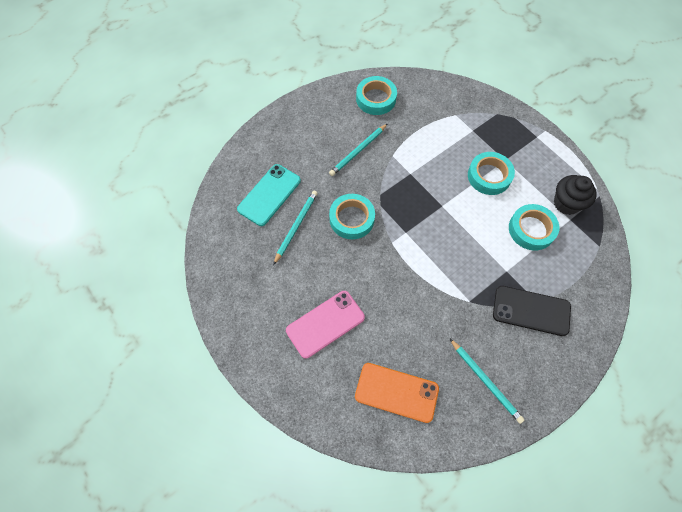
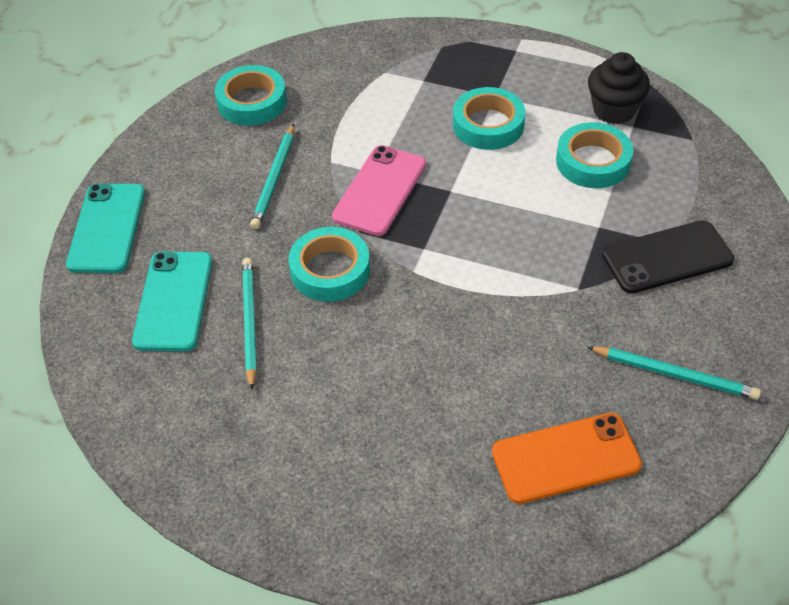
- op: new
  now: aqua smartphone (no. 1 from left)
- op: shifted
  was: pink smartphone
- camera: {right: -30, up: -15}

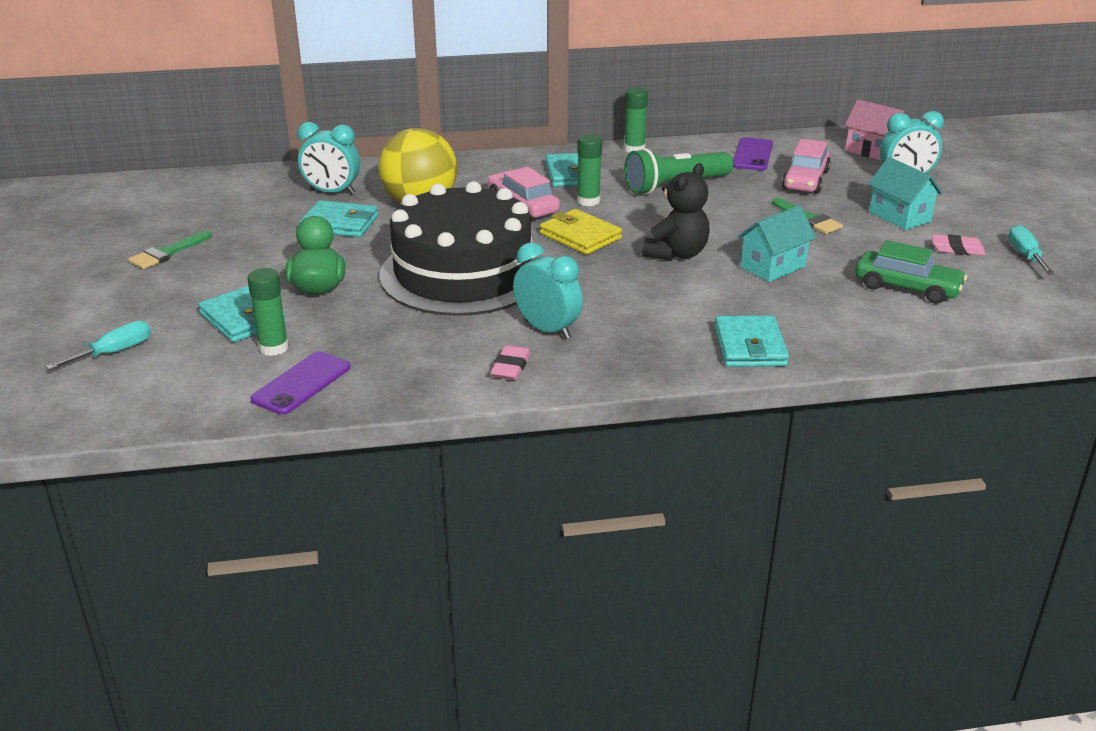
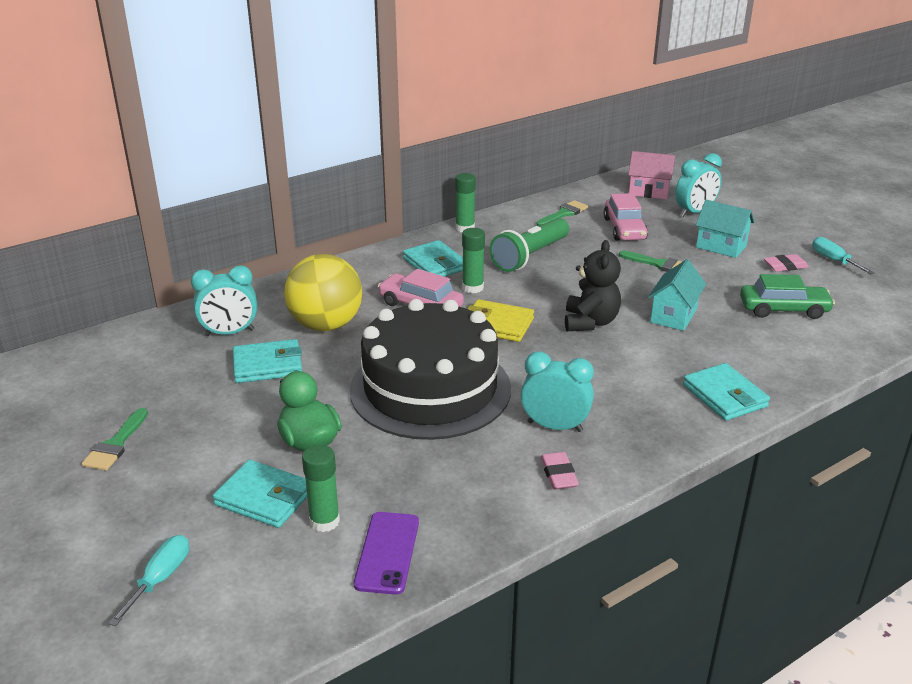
- op: swapped
  was: purple smartphone (no. 2 from left)
  now: leaf-green paintbrush (no. 2 from left)
- camera: {right: -25, up: 0}

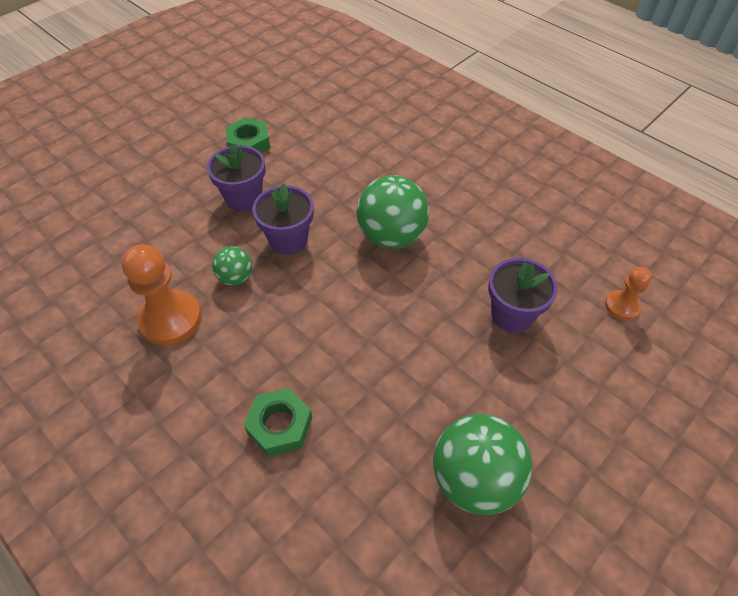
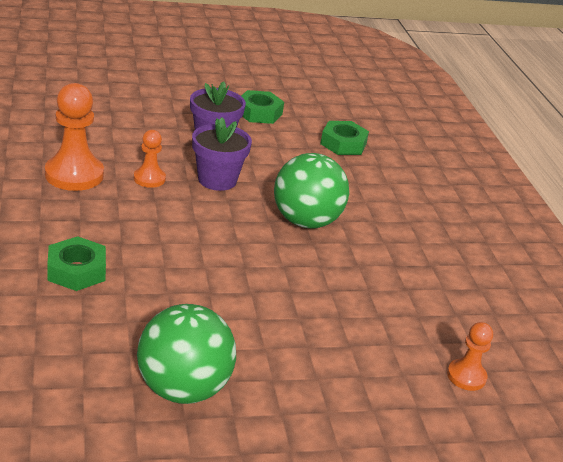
- op: swapped
  was: leaf-green sphere (no. 1 from left)
  now: orange game pawn (no. 2 from left)
- op: new
  now: leaf-green nut (no. 3 from left)
- op: gone
  was: purple plant pot (no. 3 from left)
- camera: {right: 30, up: -20}

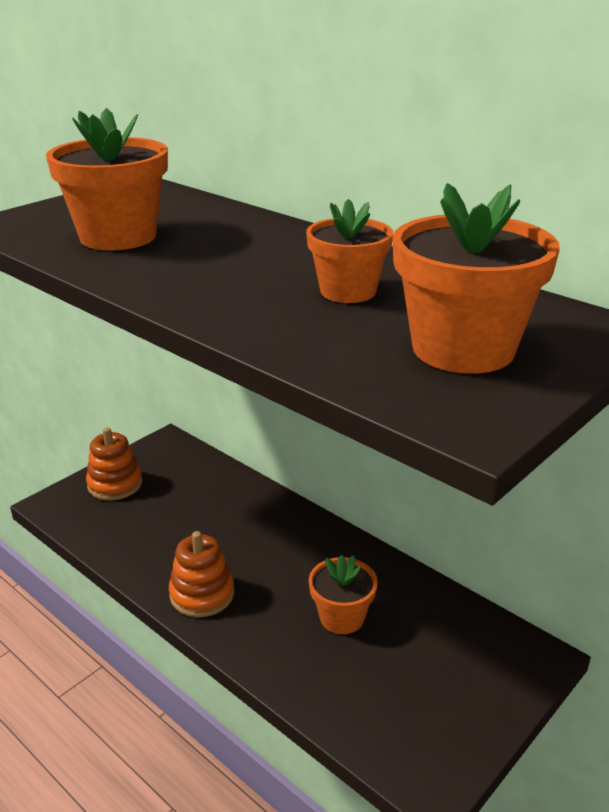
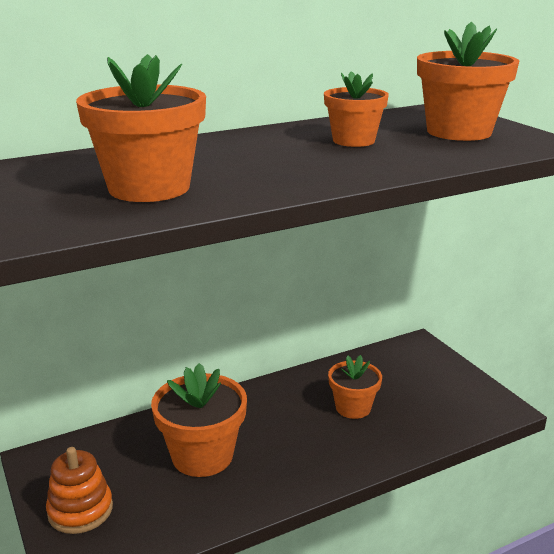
- op: new
  now: orange plant pot (no. 2 from left)
- op: gone
  was: orange stacking toy (no. 2 from left)
- camera: {right: -70, up: -5}

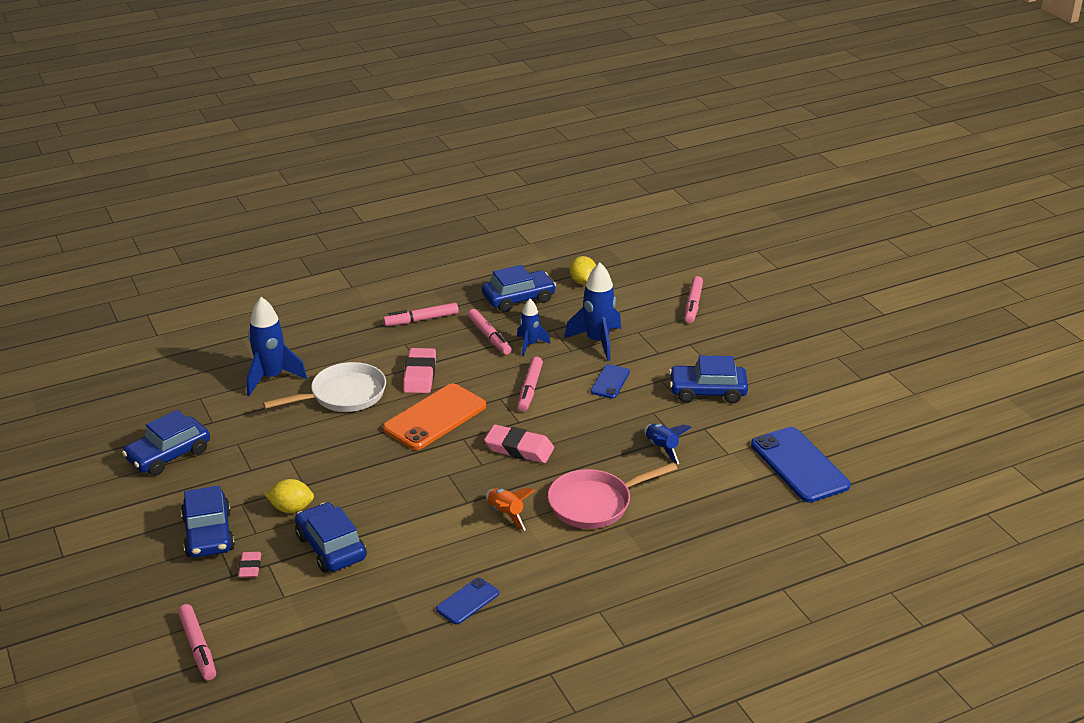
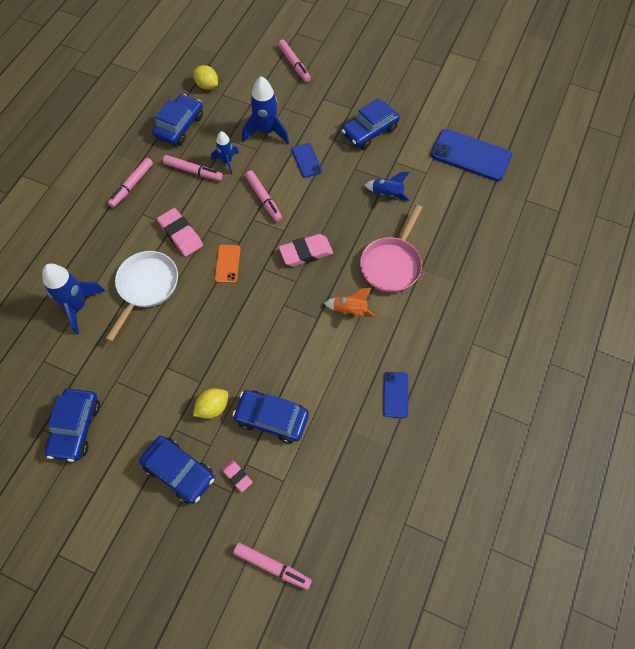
- op: scaled
  was: orange smartphone
  ratio: 0.52
- camera: {right: -40, up: 30}

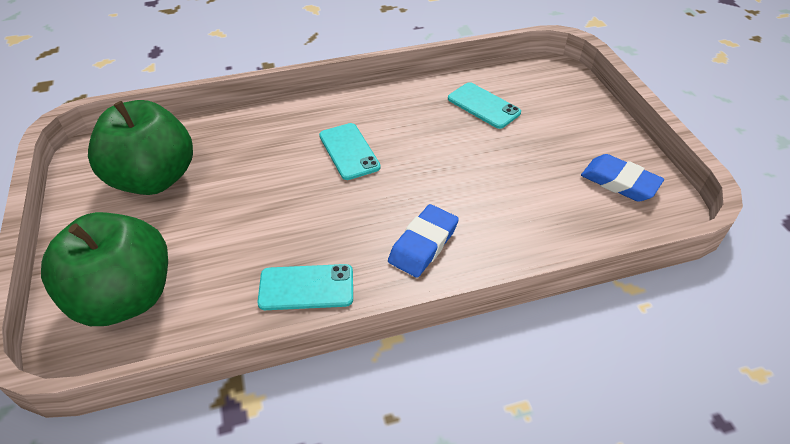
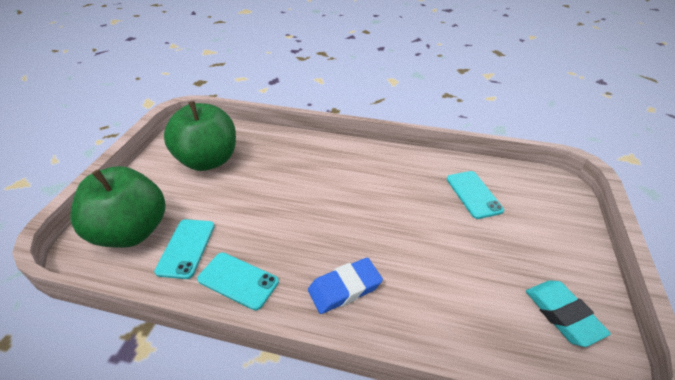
- op: shifted
  was: aqua smartphone (no. 2 from left in the first image)
  now: aqua smartphone (no. 1 from left)
- op: repainted
  was: cobalt eraser (no. 2 from left)
  now: aqua eraser
- camera: {right: 30, up: -5}

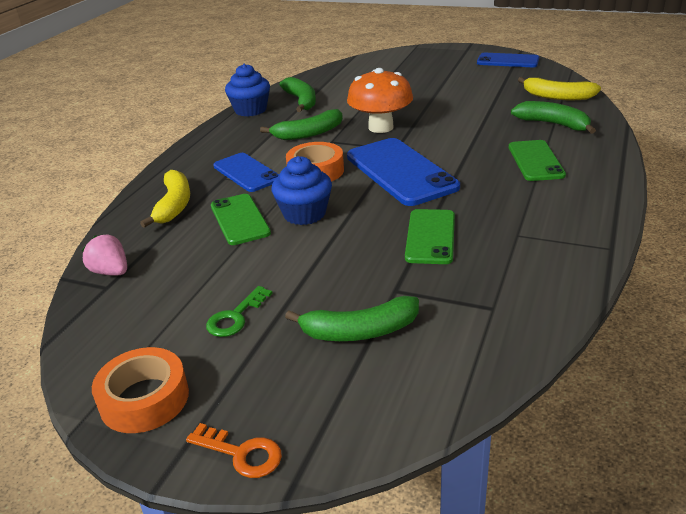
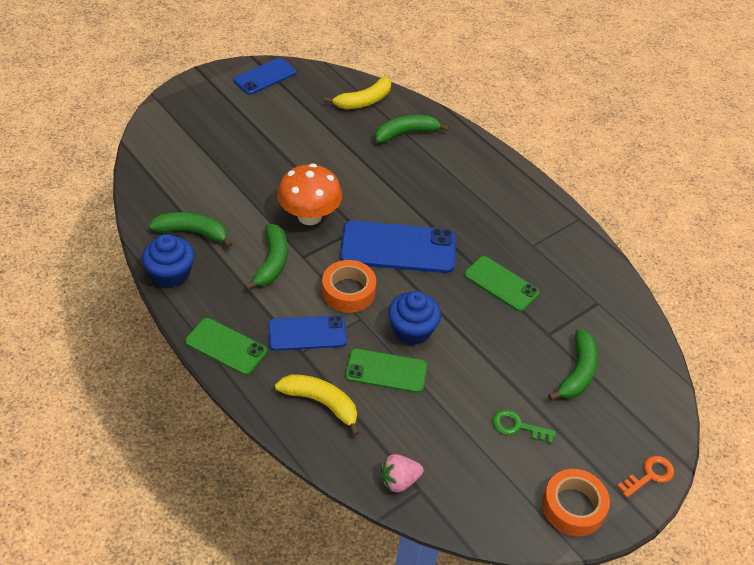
- op: shifted
  was: leaf-green smartphone (no. 3 from left in the first image)
  now: leaf-green smartphone (no. 1 from left)
- op: rotated
  was: leaf-green door key
  clockwise: 135
- camera: {right: -65, up: 15}

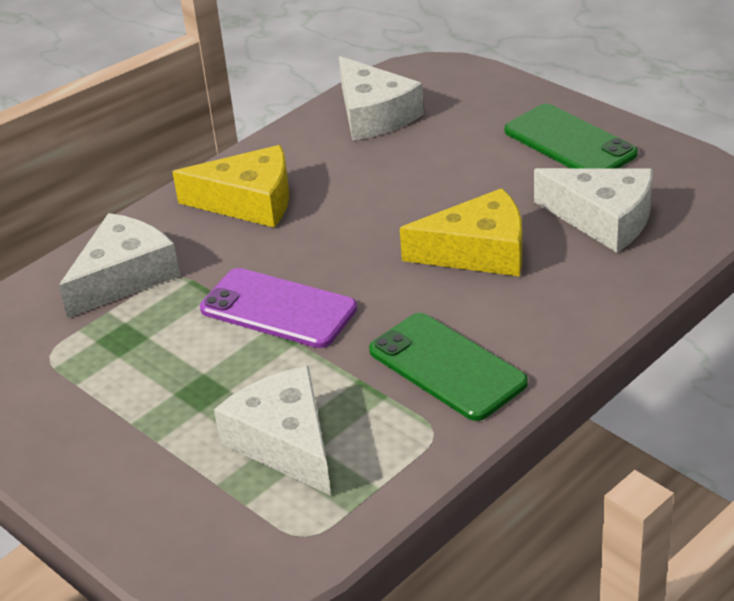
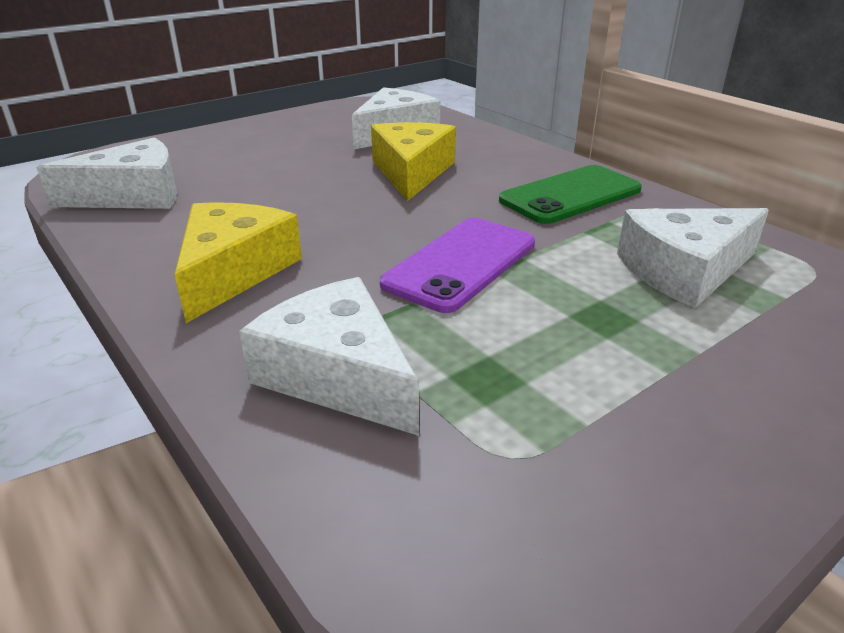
- op: gone
  was: leaf-green smartphone (no. 2 from left)
- camera: {right: -85, up: -5}

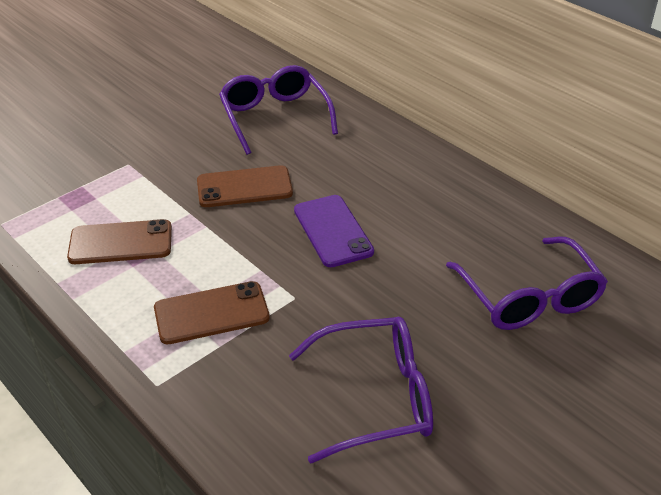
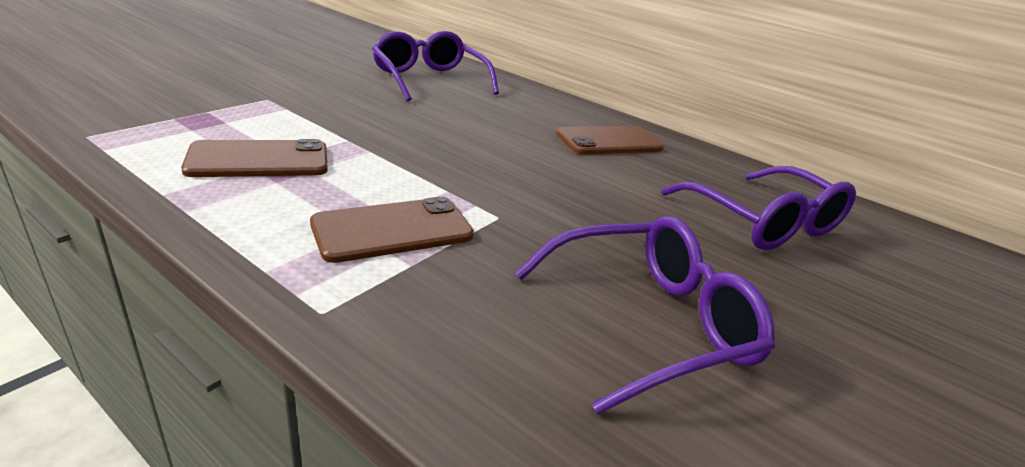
- op: shifted
  was: russet smartphone (no. 3 from left)
- op: gone
  was: purple smartphone
- camera: {right: -15, up: -10}

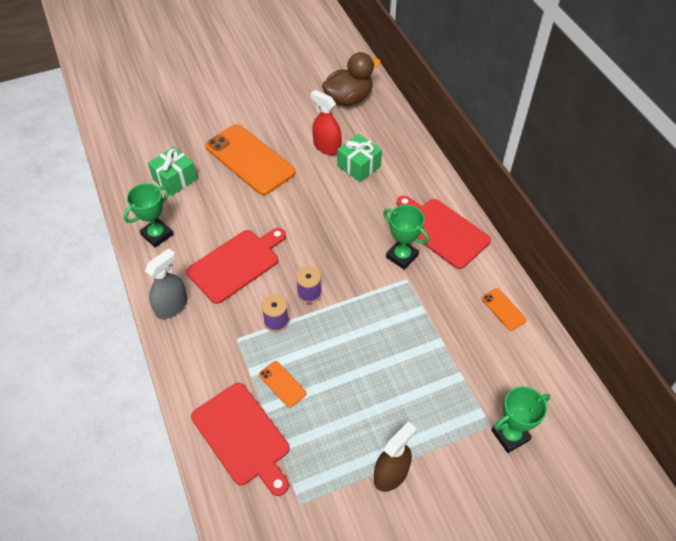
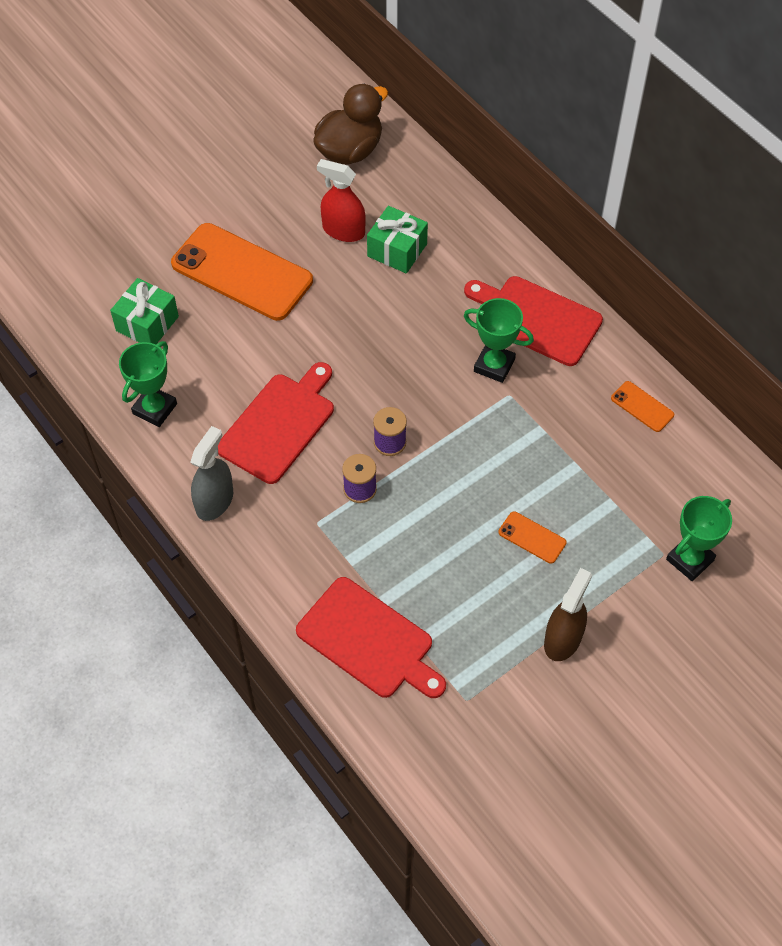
- op: shifted
  was: orange smartphone (no. 2 from left)
- camera: {right: -15, up: 5}

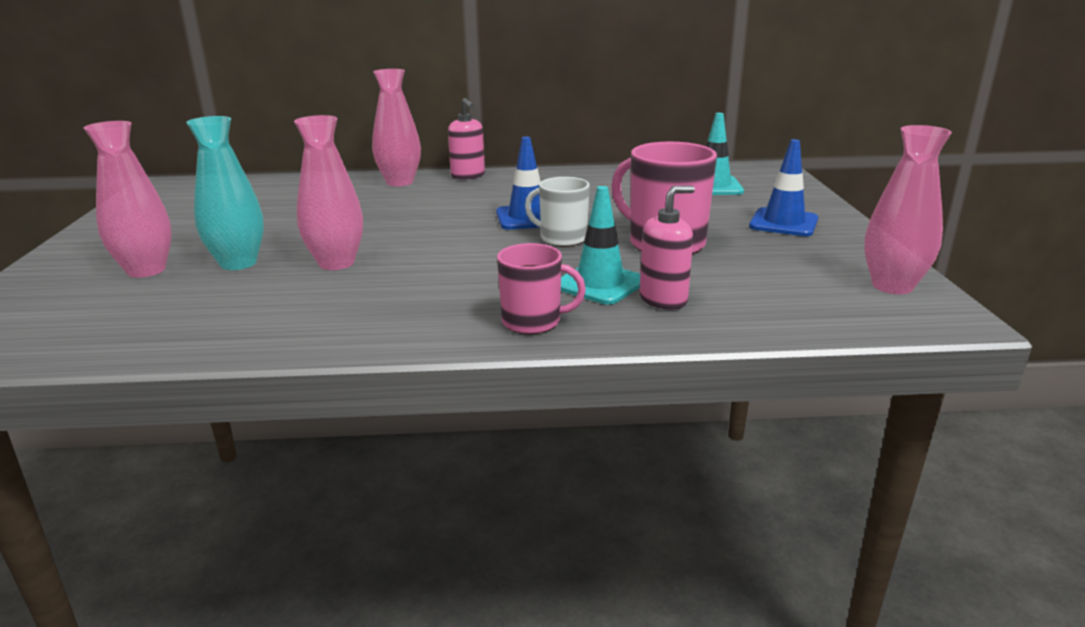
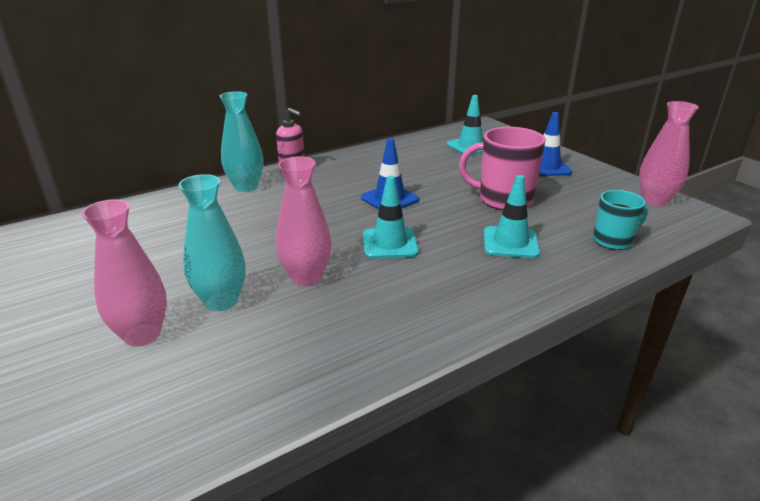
- op: repainted
  was: pink tall vase (no. 3 from left)
  now: aqua tall vase (no. 2 from left)
- op: new
  now: aqua road cone (no. 1 from left)
- op: new
  now: aqua tea mug
- op: gone
  was: pink tea mug (no. 1 from left)
- op: gone
  was: snow-white tea mug
- op: gone
  was: pink soap dispenser (no. 2 from left)
- camera: {right: -30, up: 5}

